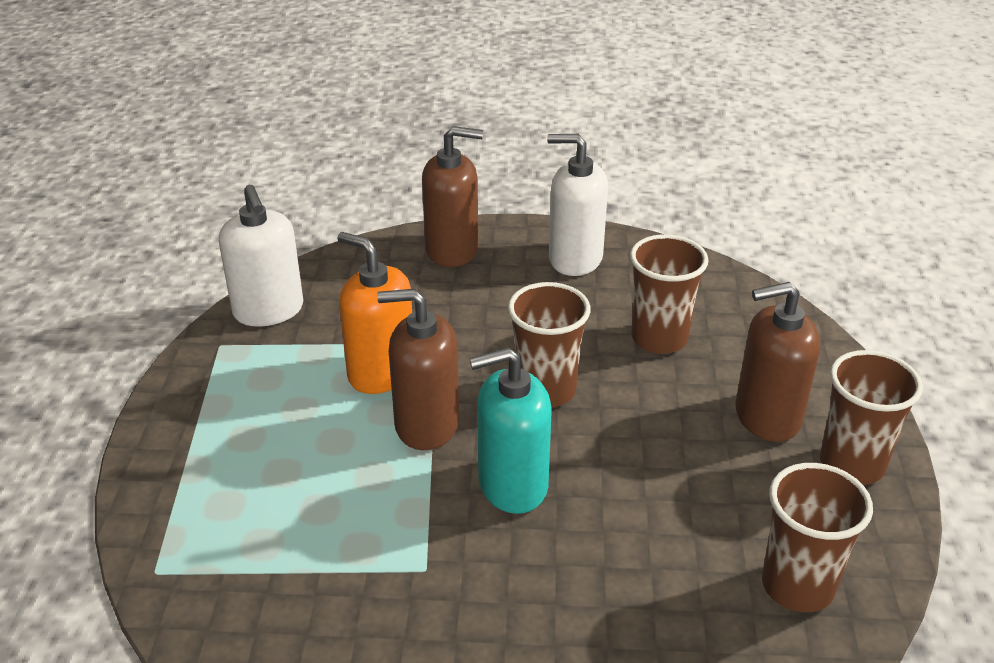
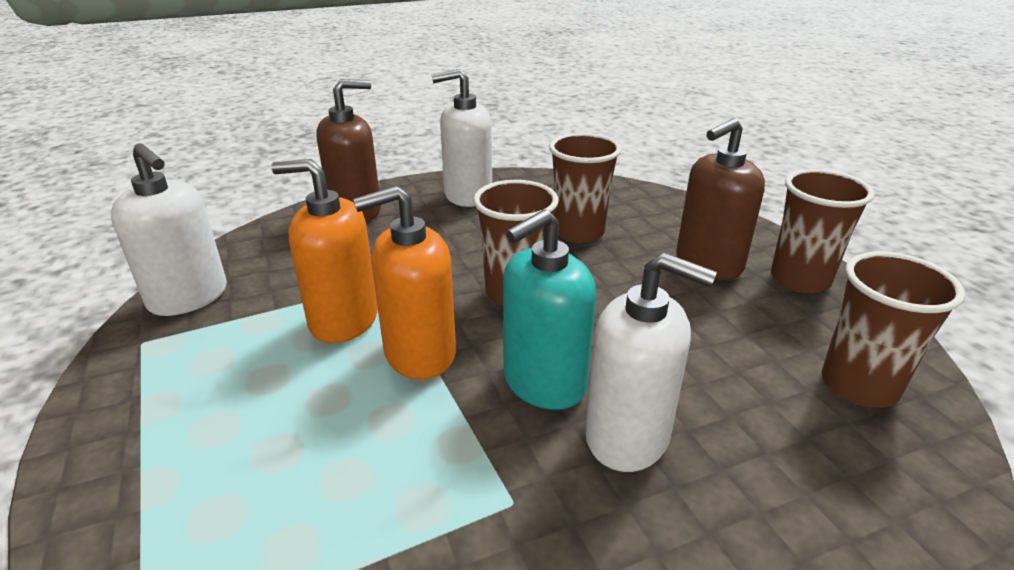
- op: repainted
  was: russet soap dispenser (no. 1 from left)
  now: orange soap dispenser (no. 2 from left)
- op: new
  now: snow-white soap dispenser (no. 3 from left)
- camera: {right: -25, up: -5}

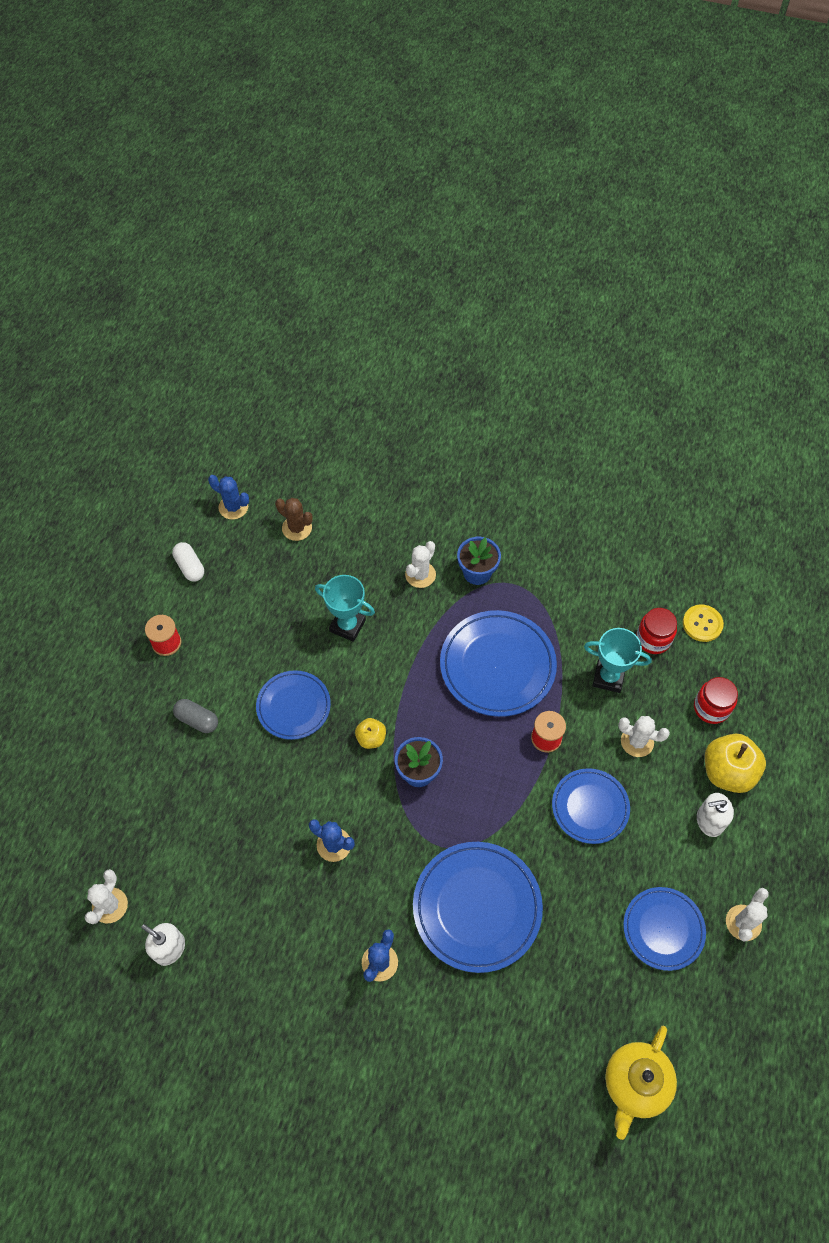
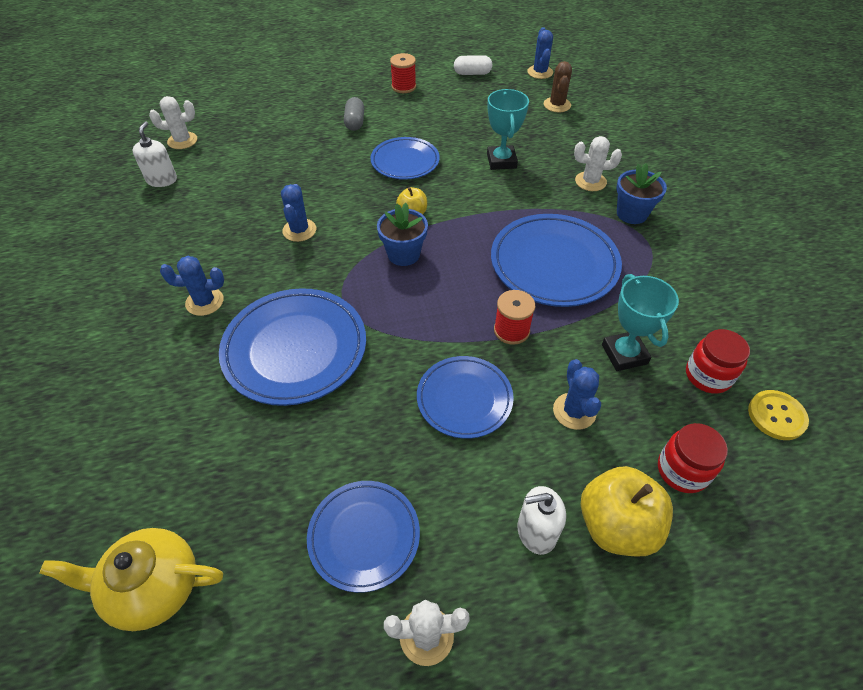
- op: rotated
  was: snow-white pill shape
  clockwise: 60
- op: rotated
  was: snow-white soap dispenser (no. 2 from left)
  clockwise: -60
- op: repainted
  was: snow-white prickly plant (no. 3 from left)
  now: cobalt prickly plant (no. 4 from left)
- camera: {right: 60, up: -10}

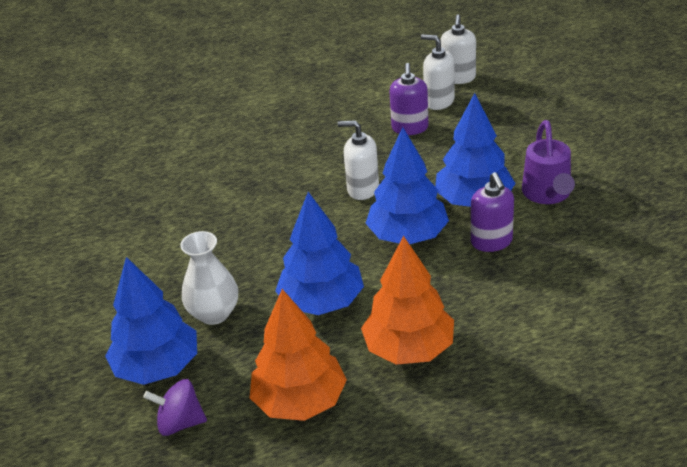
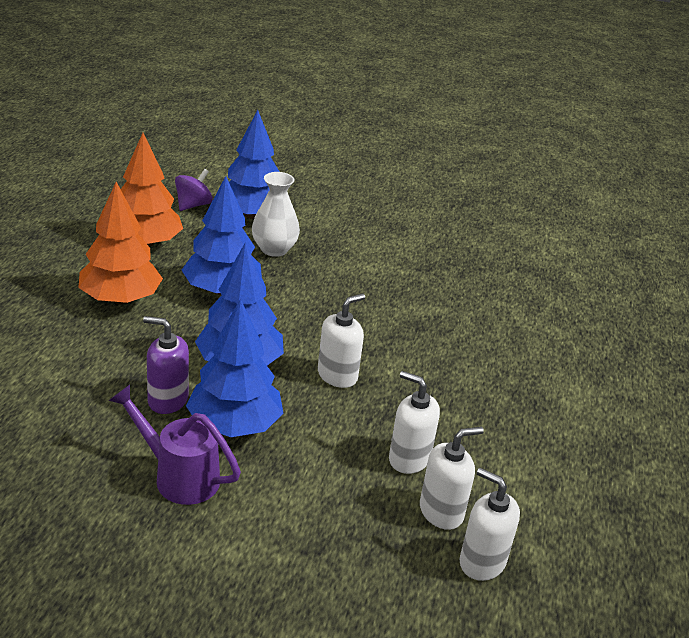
- op: repainted
  was: purple soap dispenser (no. 1 from left)
  now: snow-white soap dispenser (no. 2 from left)
- camera: {right: 115, up: -5}

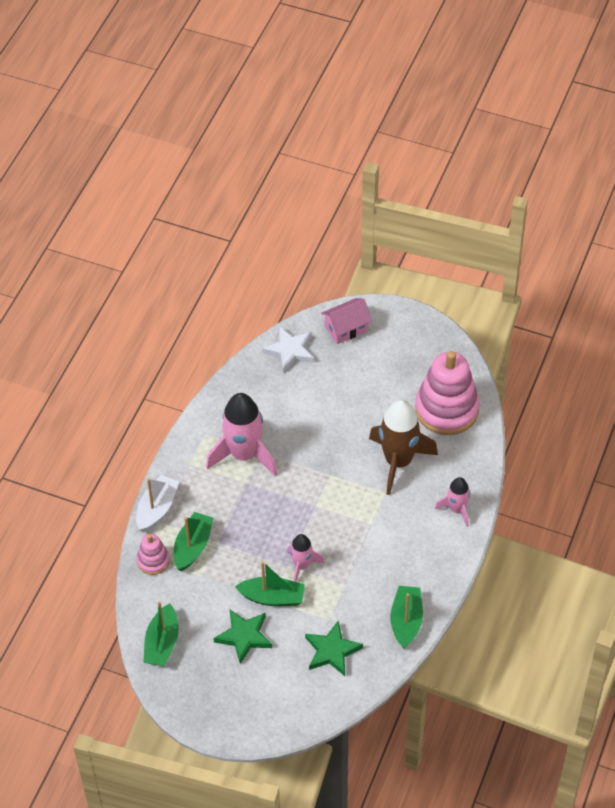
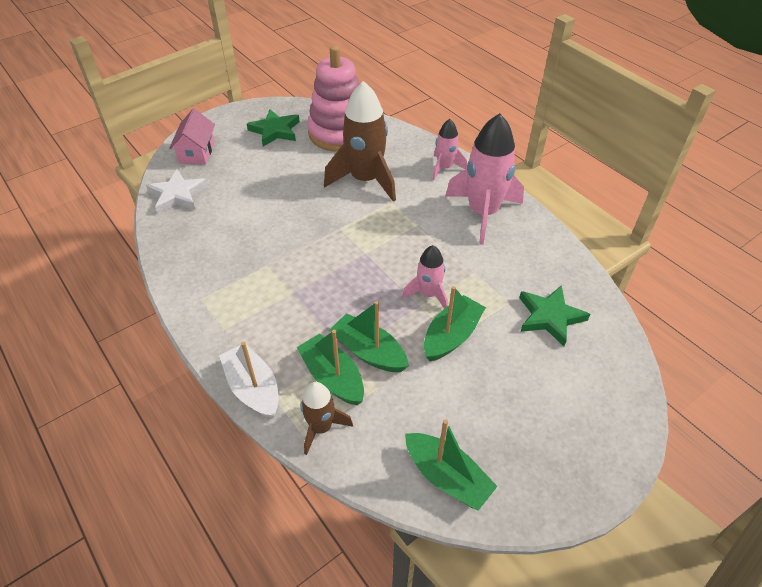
- op: shifted
  was: leaf-green star (no. 1 from left)
- op: swapped
  was: pink stacking toy (no. 1 from left)
  now: russet toy rocket (no. 1 from left)
- op: shifted
  was: leaf-green toy boat (no. 4 from left in the first image)
  now: leaf-green toy boat (no. 2 from left)
- op: shifted
  was: pink toy rocket (no. 1 from left in the first image)
  now: pink toy rocket (no. 3 from left)
- camera: {right: -60, up: -5}

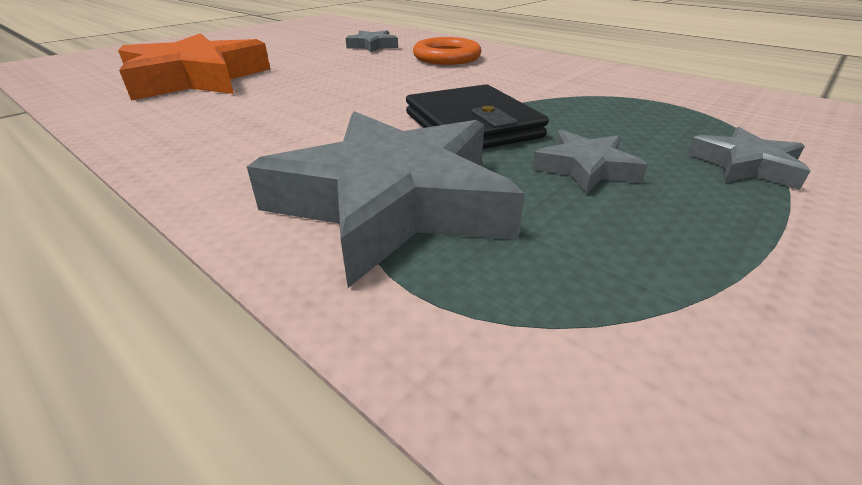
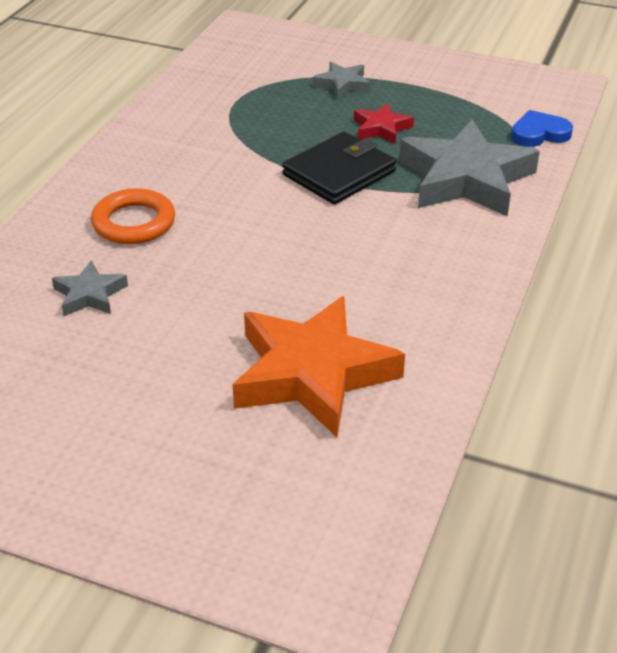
- op: repainted
  was: gray star (no. 3 from left)
  now: red star
- op: new
  now: cobalt heart shape
- camera: {right: -110, up: 5}

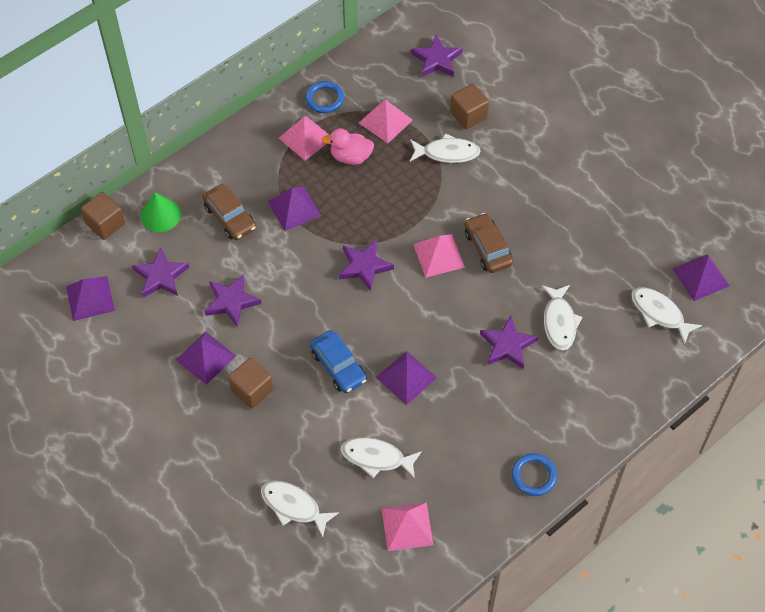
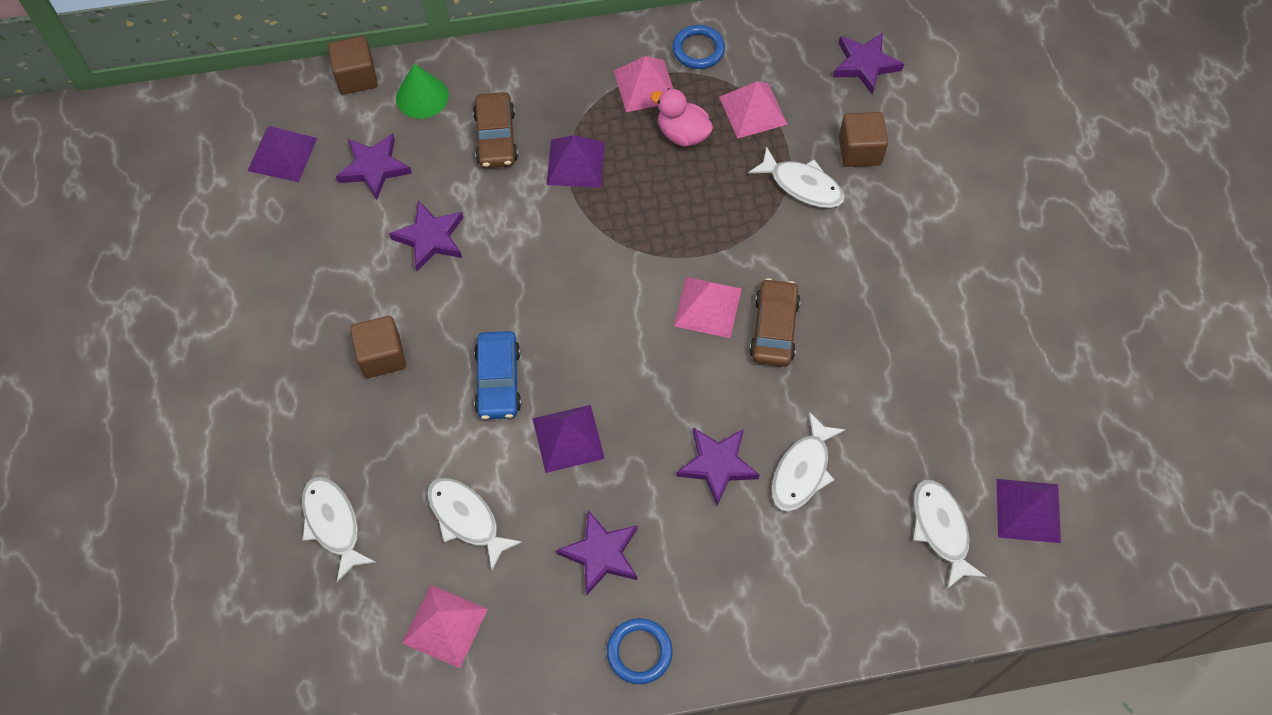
- op: shifted
  was: purple star (no. 3 from left)
- op: gone
  was: purple pyramid (no. 2 from left)
- camera: {right: 30, up: 5}

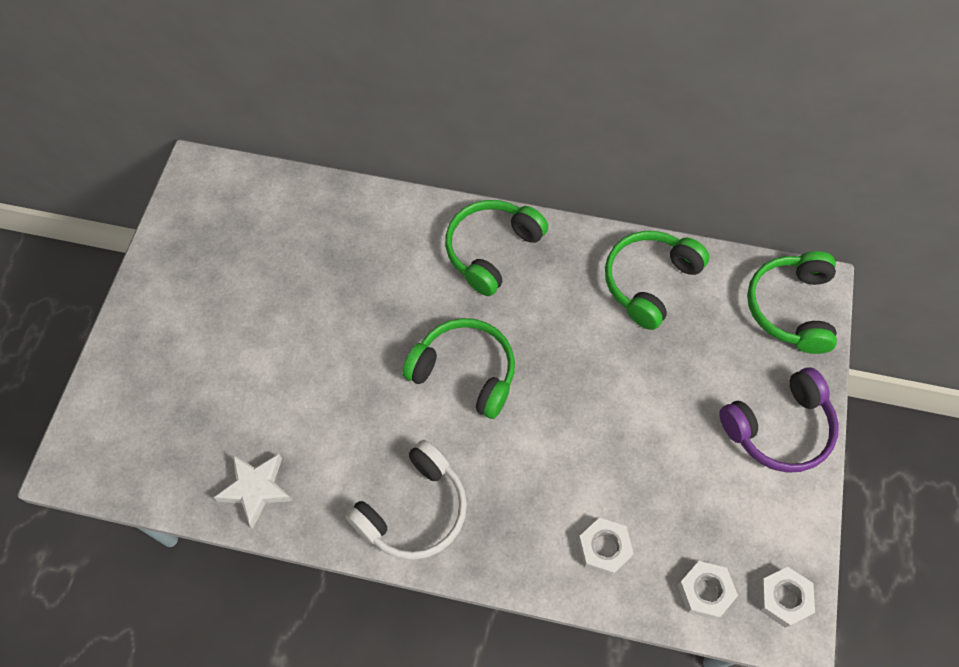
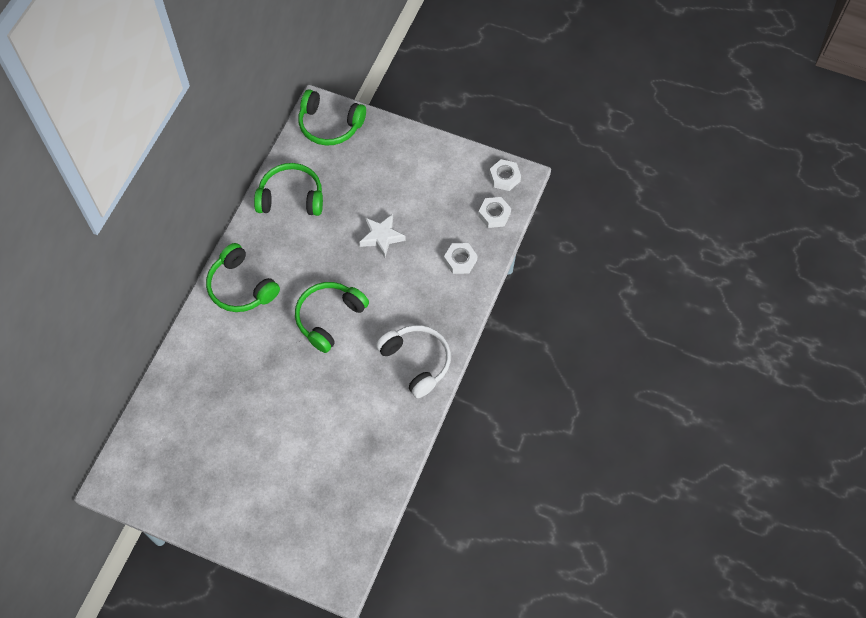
- op: rotated
  was: leaf-green over-ear headphones (no. 3 from left in the first image)
  clockwise: 135
- op: shifted
  was: snow-white star
- op: gone
  was: purple over-ear headphones
- camera: {right: -80, up: 0}

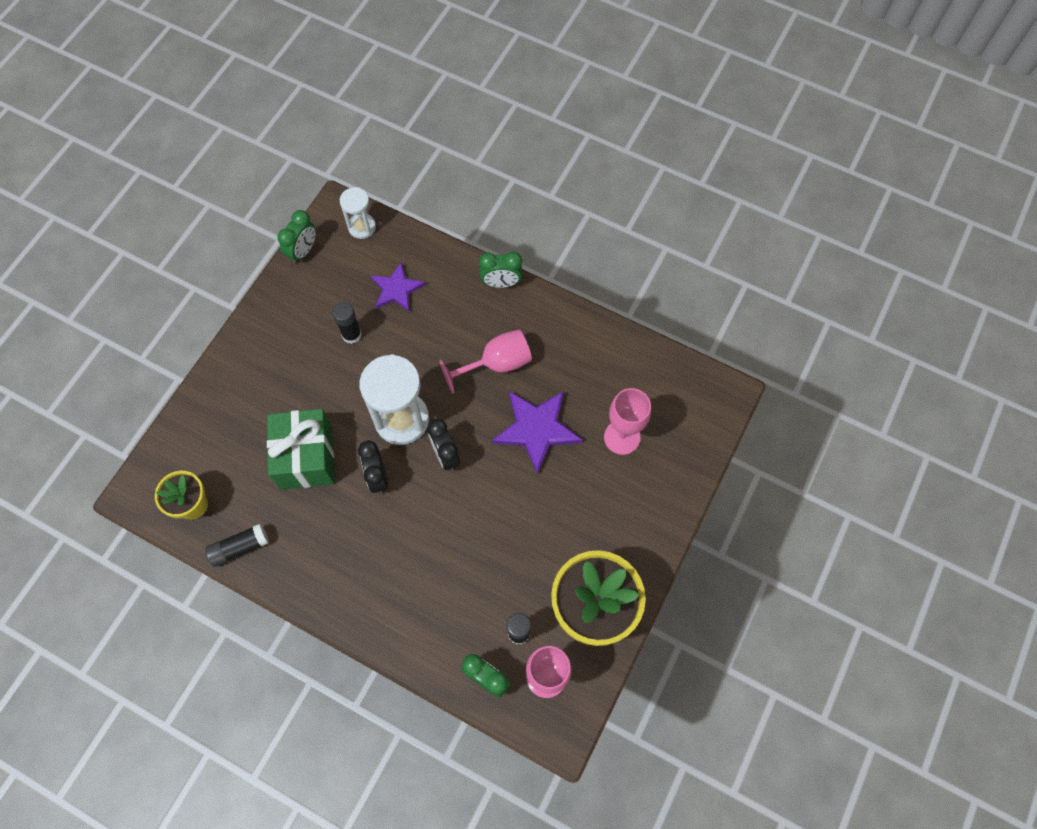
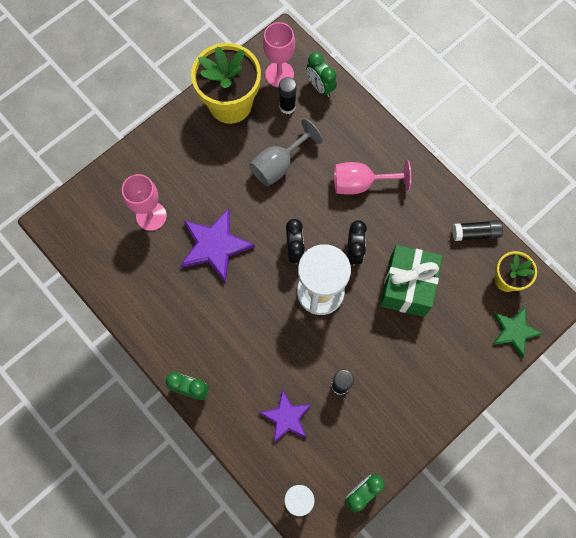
- op: new
  now: gray goblet
- op: shifted
  was: pink goblet (no. 1 from left in the first image)
  now: pink goblet (no. 3 from left)
- op: new
  now: leaf-green star
- camera: {right: -160, up: 5}

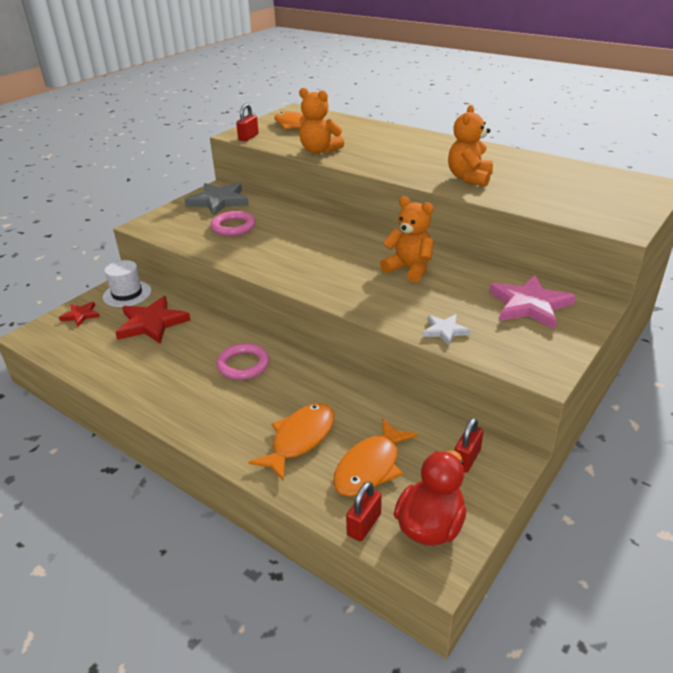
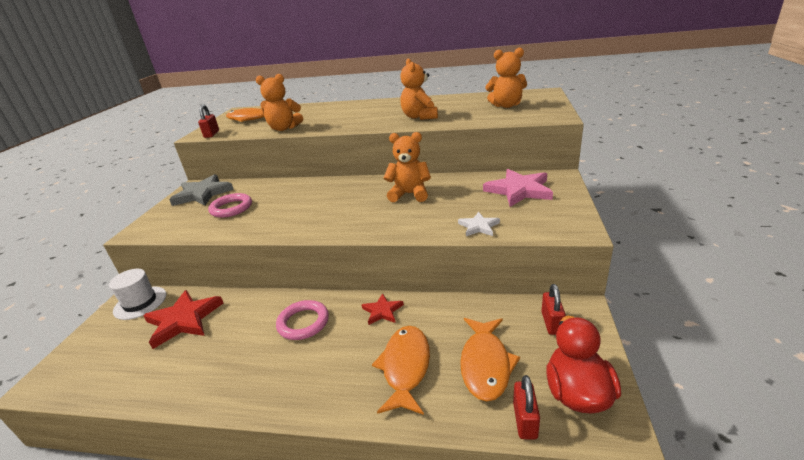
- op: shifted
  was: red star (no. 1 from left in the first image)
  now: red star (no. 2 from left)
- op: new
  now: orange stuffed bear (no. 4 from left)
- camera: {right: -25, up: -5}

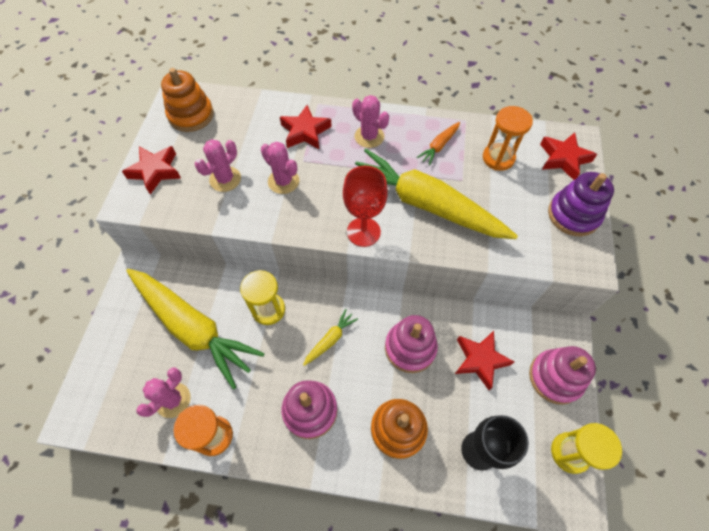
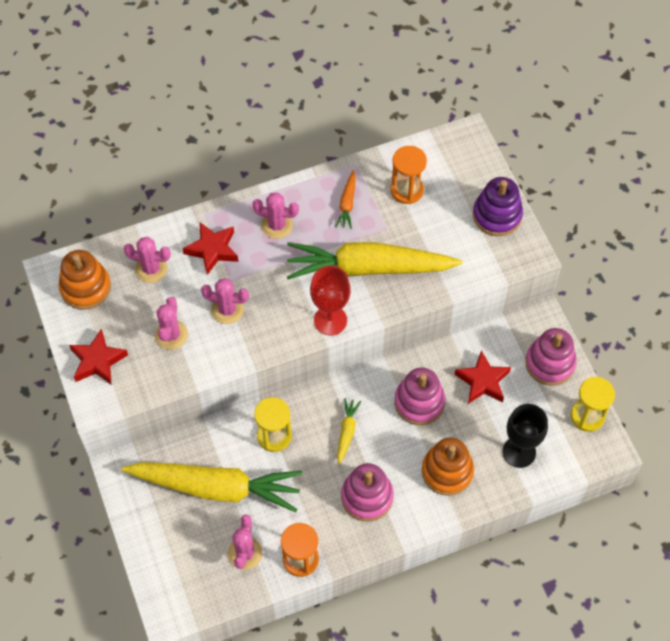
- op: new
  now: pink prickly plant (no. 1 from left)
- op: gone
  was: red star (no. 4 from left)
- camera: {right: -30, up: 0}

